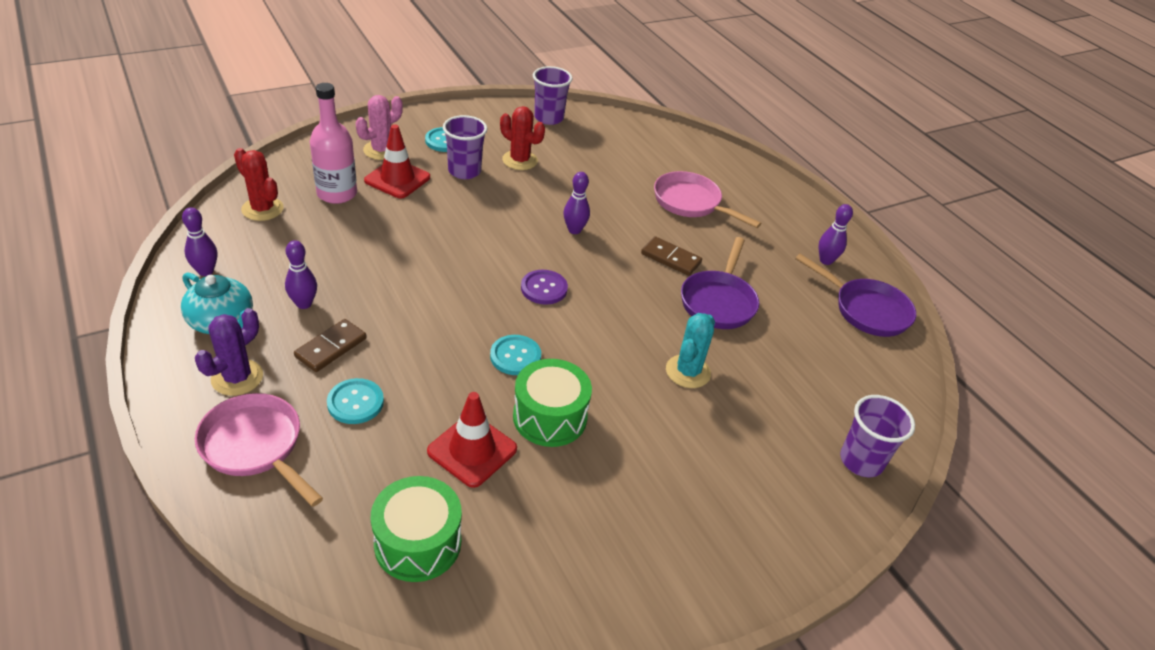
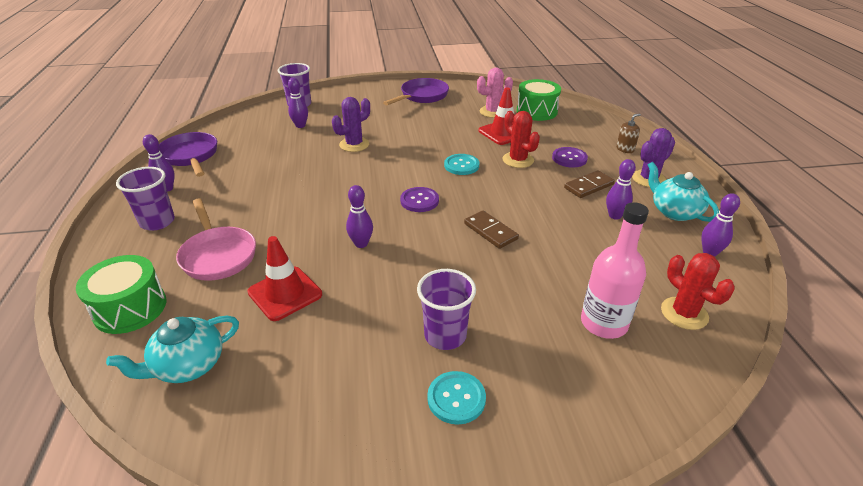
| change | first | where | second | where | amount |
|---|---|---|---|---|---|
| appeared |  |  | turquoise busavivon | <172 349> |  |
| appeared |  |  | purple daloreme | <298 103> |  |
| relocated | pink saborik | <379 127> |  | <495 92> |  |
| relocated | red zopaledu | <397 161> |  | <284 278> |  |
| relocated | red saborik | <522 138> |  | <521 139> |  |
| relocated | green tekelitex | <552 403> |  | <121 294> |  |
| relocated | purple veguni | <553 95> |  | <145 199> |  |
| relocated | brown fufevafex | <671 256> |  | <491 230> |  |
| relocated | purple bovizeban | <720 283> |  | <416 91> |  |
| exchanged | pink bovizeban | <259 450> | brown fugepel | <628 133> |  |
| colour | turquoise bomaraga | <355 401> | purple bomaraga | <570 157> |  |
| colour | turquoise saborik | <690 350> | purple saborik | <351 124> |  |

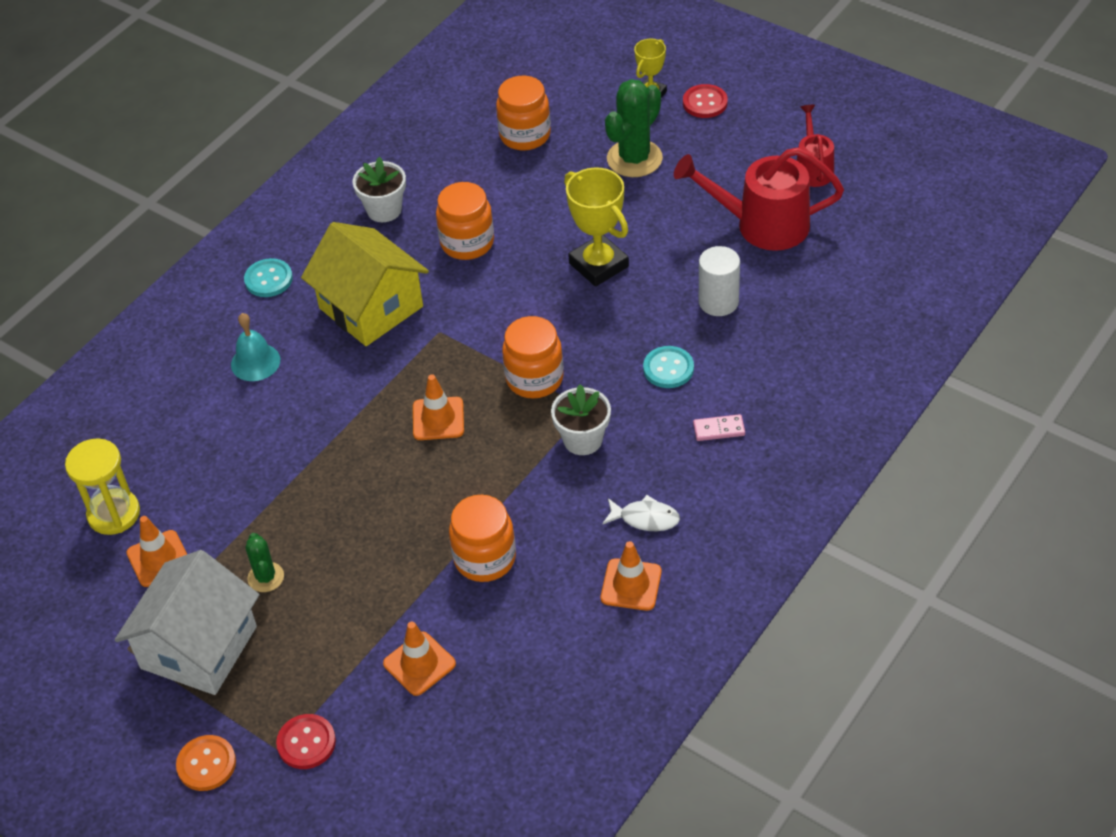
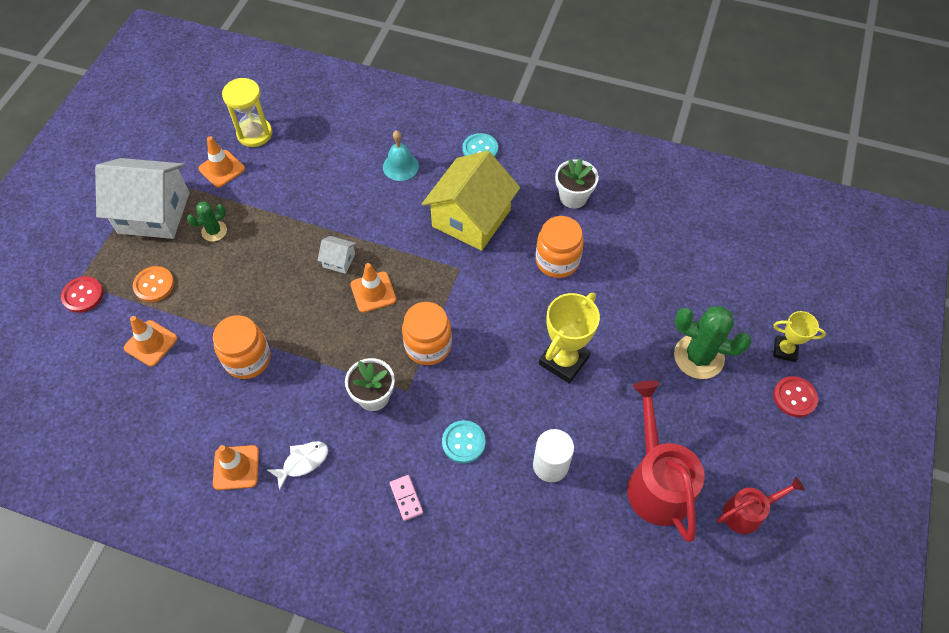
| change | first | where | second | where | amount |
|---|---|---|---|---|---|
| missing | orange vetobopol | <523 113> |  |  |  |
| appeared |  |  | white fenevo | <337 255> |  |
| relocated | orange bomaraga | <206 763> |  | <153 284> |  |
| spun | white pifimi | <641 513> |  | <297 466> | 120 degrees counterclockwise |

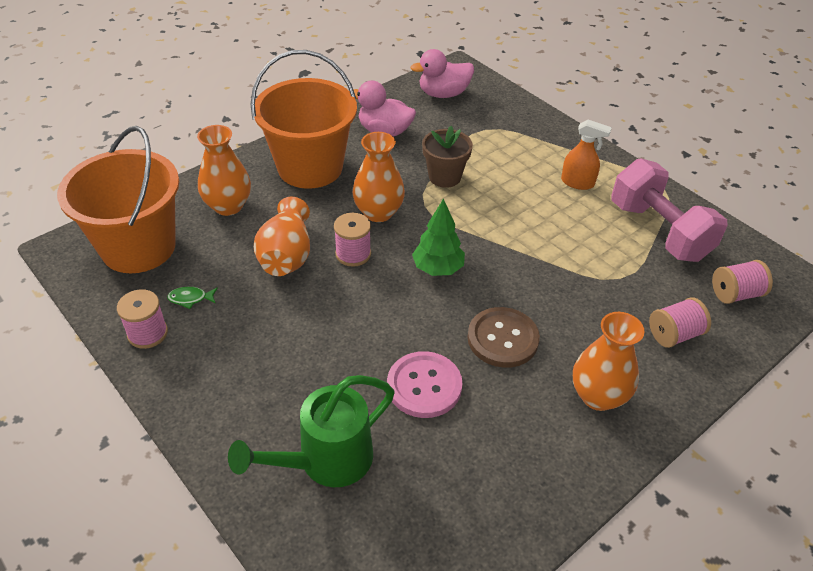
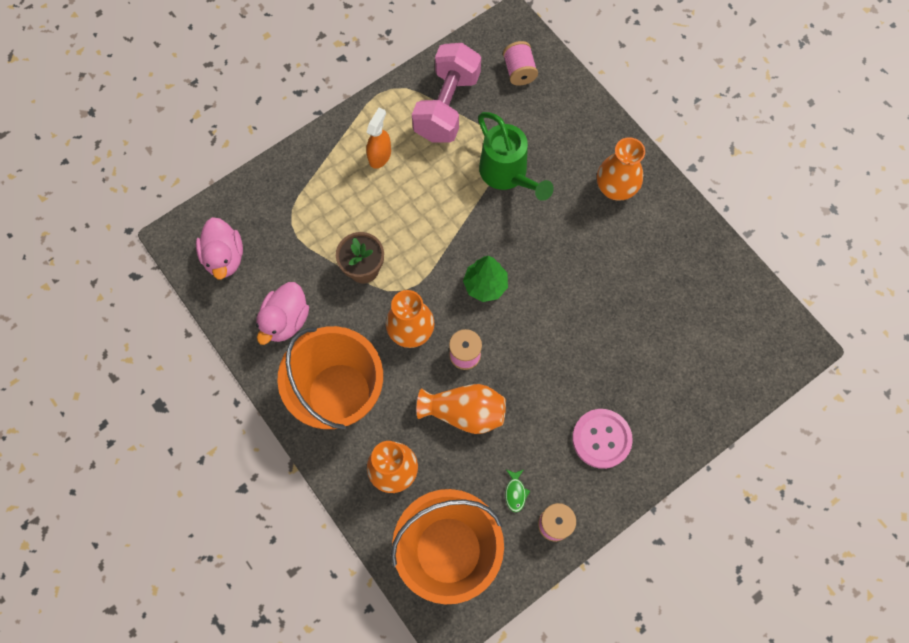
| change | first | where | second | where | amount |
|---|---|---|---|---|---|
| missing | brown bomaraga | <504 337> |  |  |  |
| missing | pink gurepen | <680 322> |  |  |  |
| relocated | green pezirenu | <311 431> |  | <516 156> |  |
| relocated | pink bomaraga | <424 384> |  | <602 439> |  |
| spun | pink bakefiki | <669 210> |  | <446 92> | 45 degrees counterclockwise |

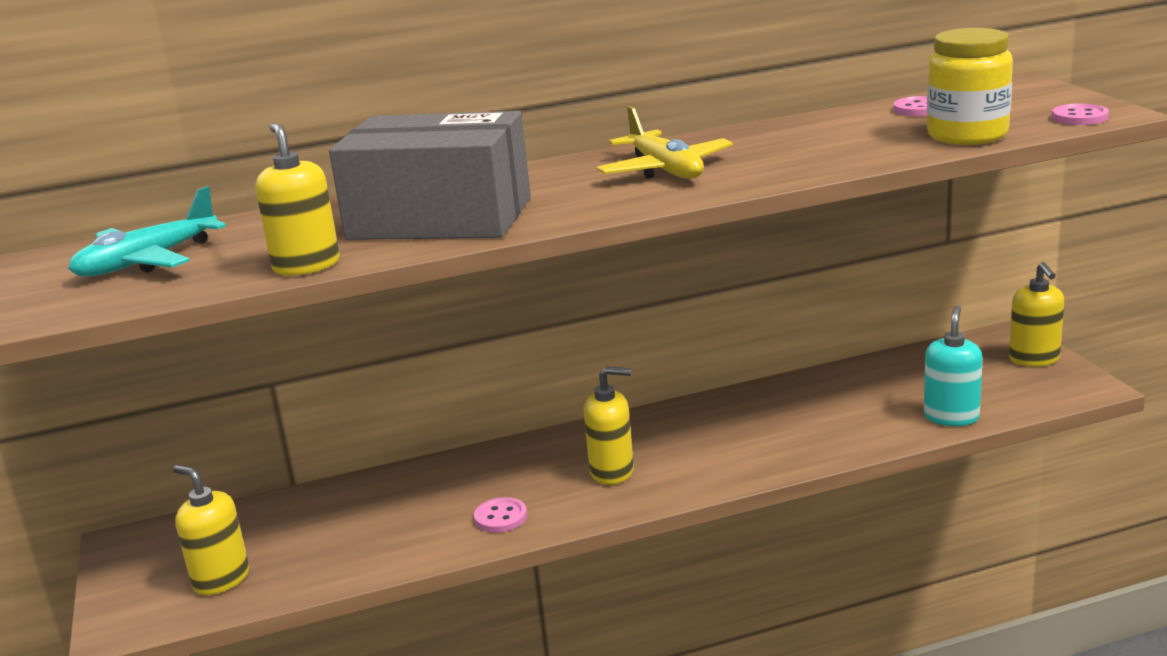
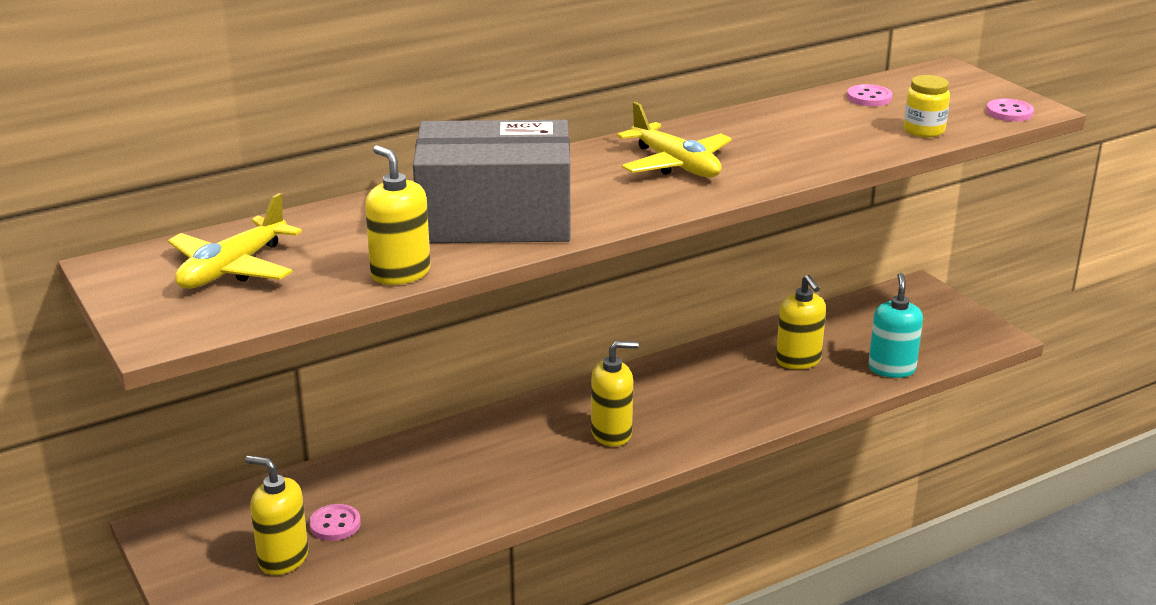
| change | first | where | second | where | amount |
|---|---|---|---|---|---|
| relocated | pink bomaraga | <500 515> |  | <335 522> |  |
| relocated | yellow fugepel | <1036 314> |  | <801 322> |  |
| colour | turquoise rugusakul | <147 231> | yellow rugusakul | <235 241> |  |
| size | yellow vetobopol | <970 86> |  | <927 106> | x0.60 |

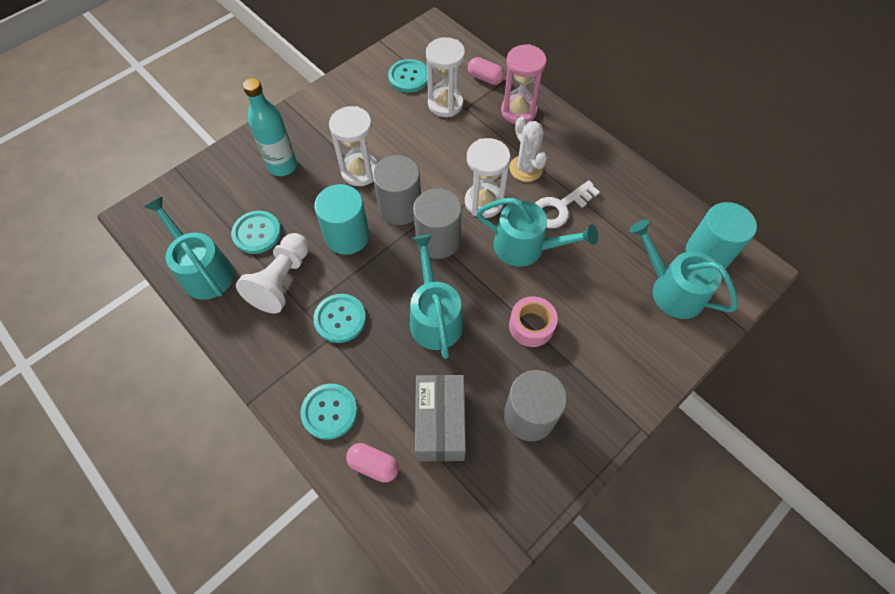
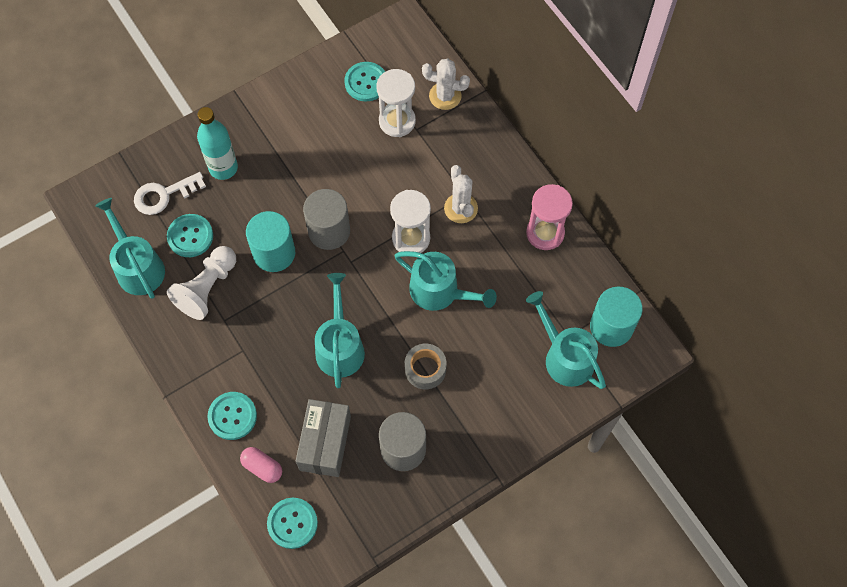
| change | first | where | second | where | amount |
|---|---|---|---|---|---|
| missing | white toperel | <353 146> |  |  |  |
| missing | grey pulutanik | <437 223> |  |  |  |
| relocated | turquoise bomaraga | <339 318> |  | <292 523> |  |
| relocated | pink toperel | <523 84> |  | <549 217> |  |
| relocated | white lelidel | <567 204> |  | <170 193> |  |
| exchanged | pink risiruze | <486 71> | white saborik | <446 84> |  |
| colour | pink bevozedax | <533 321> | grey bevozedax | <426 366> |  |

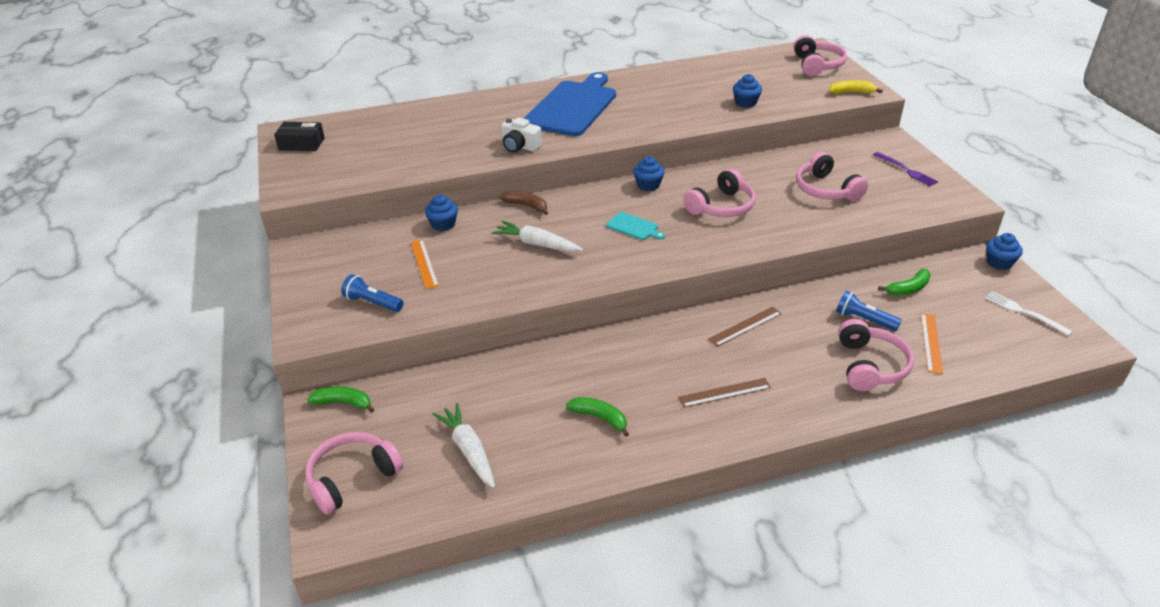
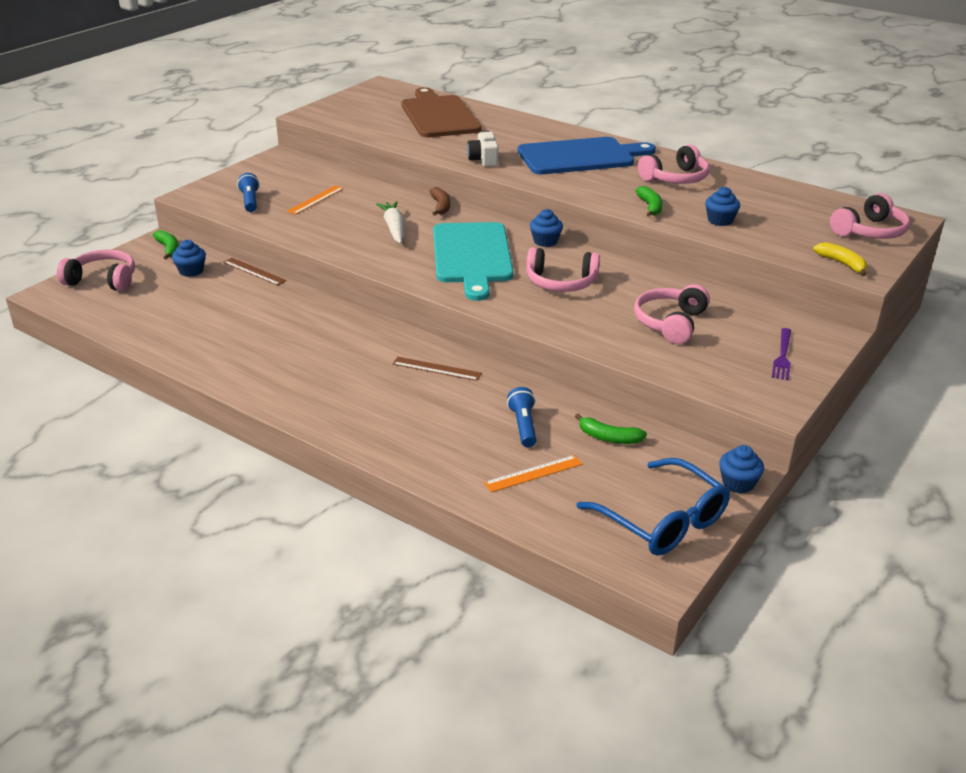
| change | first | where | second | where | amount |
|---|---|---|---|---|---|
| missing | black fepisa | <299 136> |  |  |  |
| missing | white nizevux | <464 445> |  |  |  |
| appeared |  |  | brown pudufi | <441 112> |  |
| relocated | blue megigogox | <441 212> |  | <189 258> |  |
| relocated | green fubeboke | <597 417> |  | <649 201> |  |
| relocated | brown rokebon | <724 393> |  | <255 272> |  |
| relocated | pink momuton | <876 355> |  | <673 164> |  |
| exchanged | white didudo | <1029 313> | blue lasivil | <653 507> |  |
| size | turquoise pudufi | <635 226> |  | <473 261> | x2.47 |

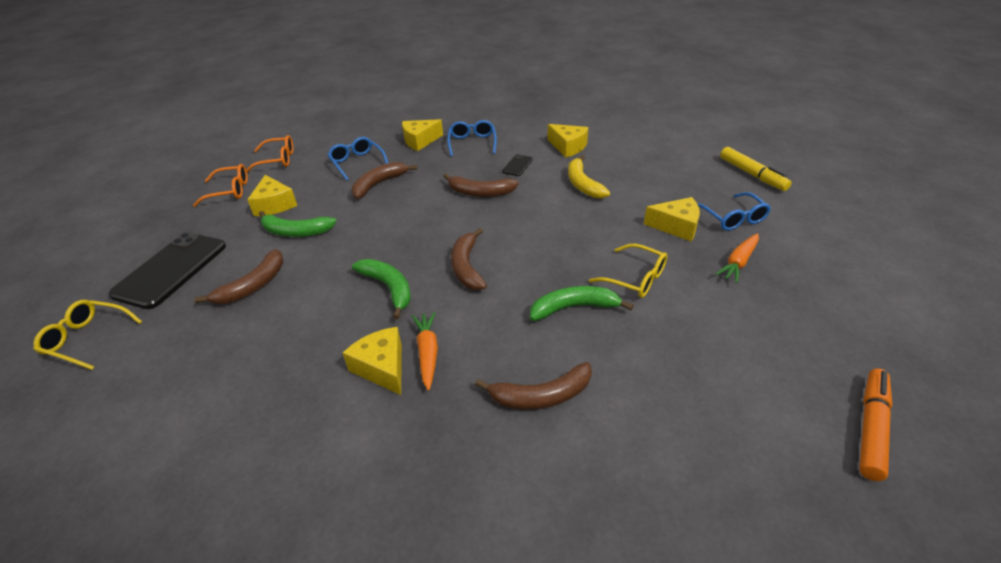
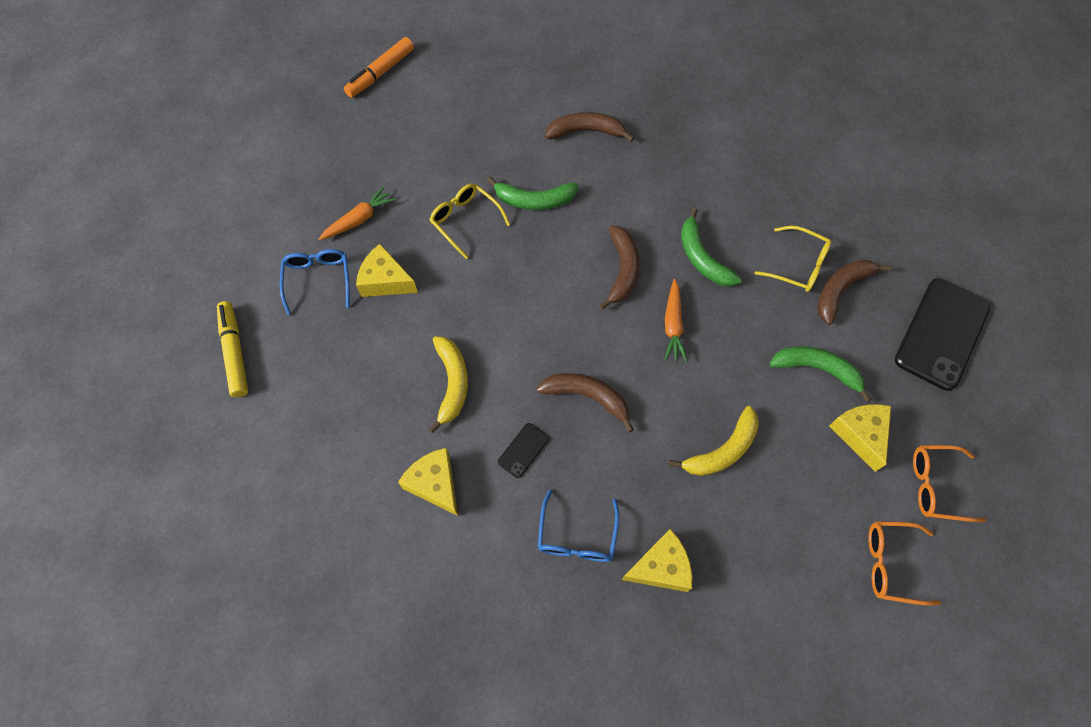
| change | first | where | second | where | amount |
|---|---|---|---|---|---|
| missing | blue lasivil | <358 159> |  |  |  |
| missing | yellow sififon | <372 361> |  |  |  |
| relocated | yellow lasivil | <87 335> |  | <793 259> |  |
| relocated | orange nizevux | <425 351> |  | <676 320> |  |
| colour | brown fubeboke | <384 180> | yellow fubeboke | <714 441> |  |

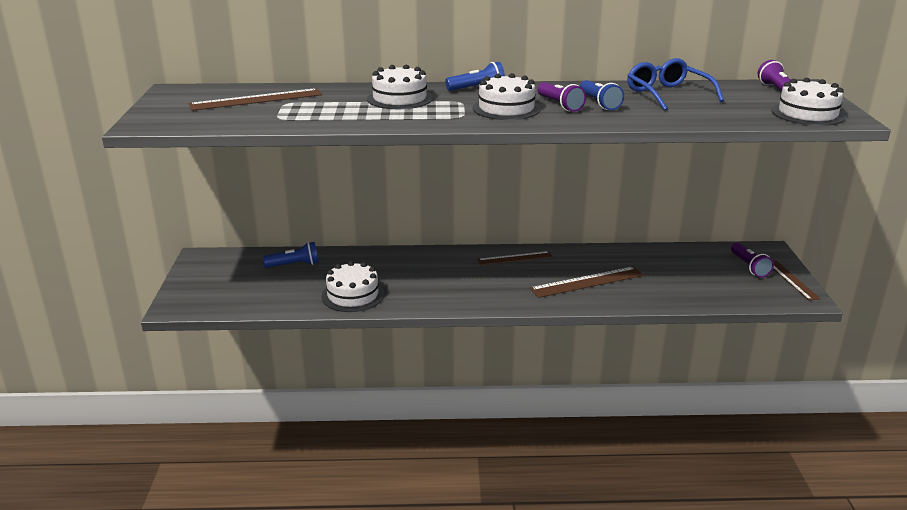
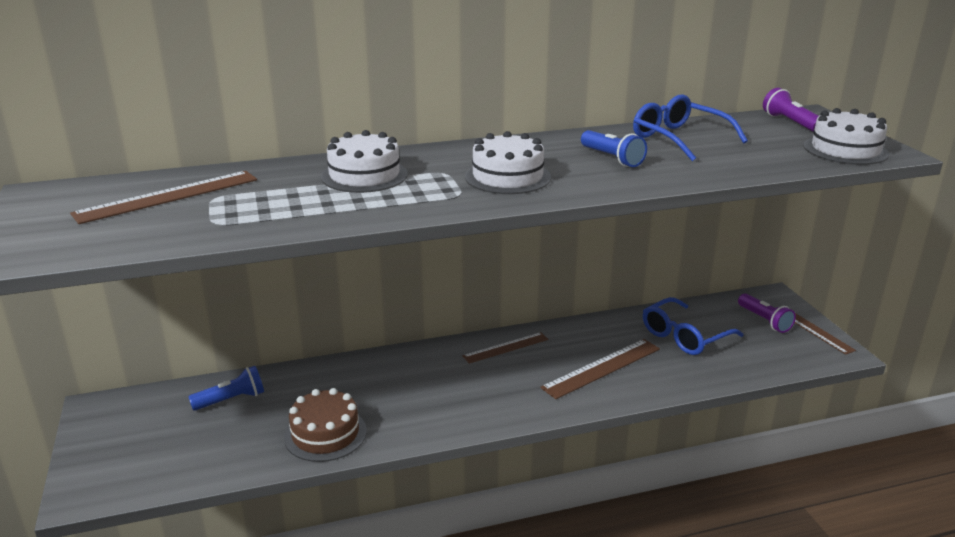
| change | first | where | second | where | amount |
|---|---|---|---|---|---|
| missing | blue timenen | <475 76> |  |  |  |
| missing | purple timenen | <561 97> |  |  |  |
| appeared |  |  | blue lasivil | <693 326> |  |
| colour | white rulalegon | <353 286> | brown rulalegon | <325 425> |  |

